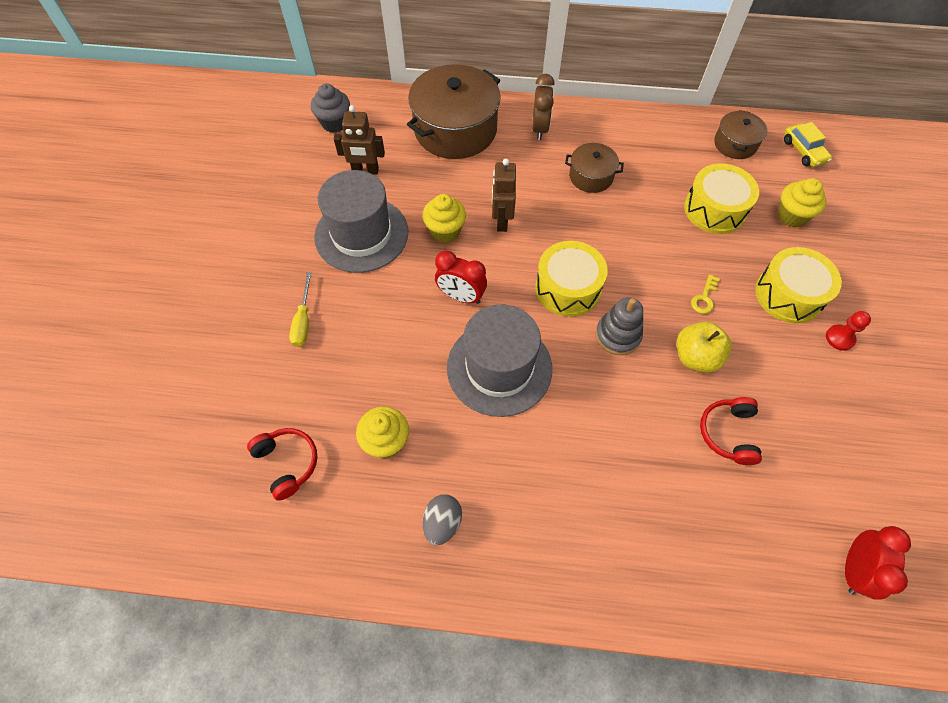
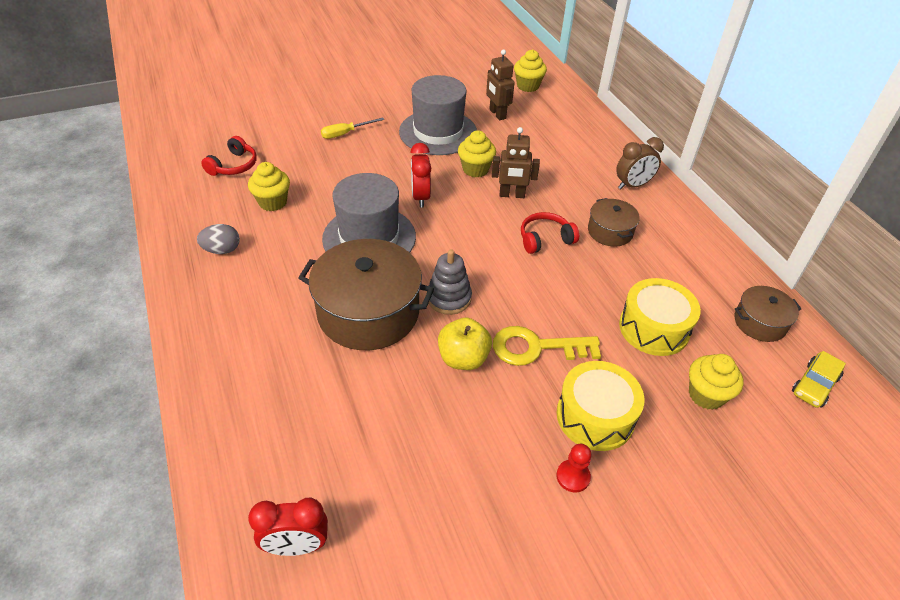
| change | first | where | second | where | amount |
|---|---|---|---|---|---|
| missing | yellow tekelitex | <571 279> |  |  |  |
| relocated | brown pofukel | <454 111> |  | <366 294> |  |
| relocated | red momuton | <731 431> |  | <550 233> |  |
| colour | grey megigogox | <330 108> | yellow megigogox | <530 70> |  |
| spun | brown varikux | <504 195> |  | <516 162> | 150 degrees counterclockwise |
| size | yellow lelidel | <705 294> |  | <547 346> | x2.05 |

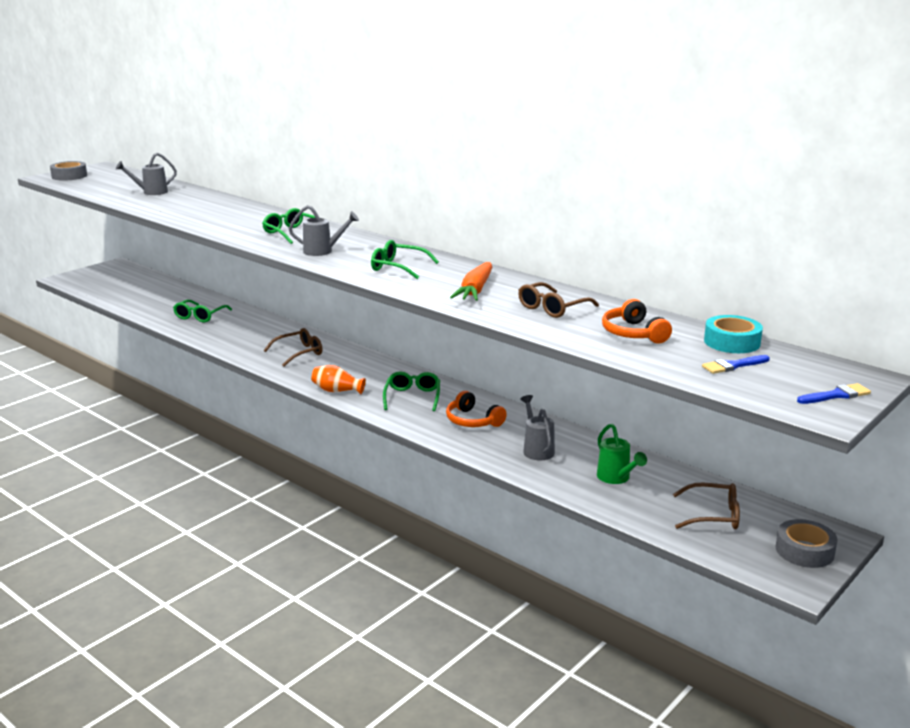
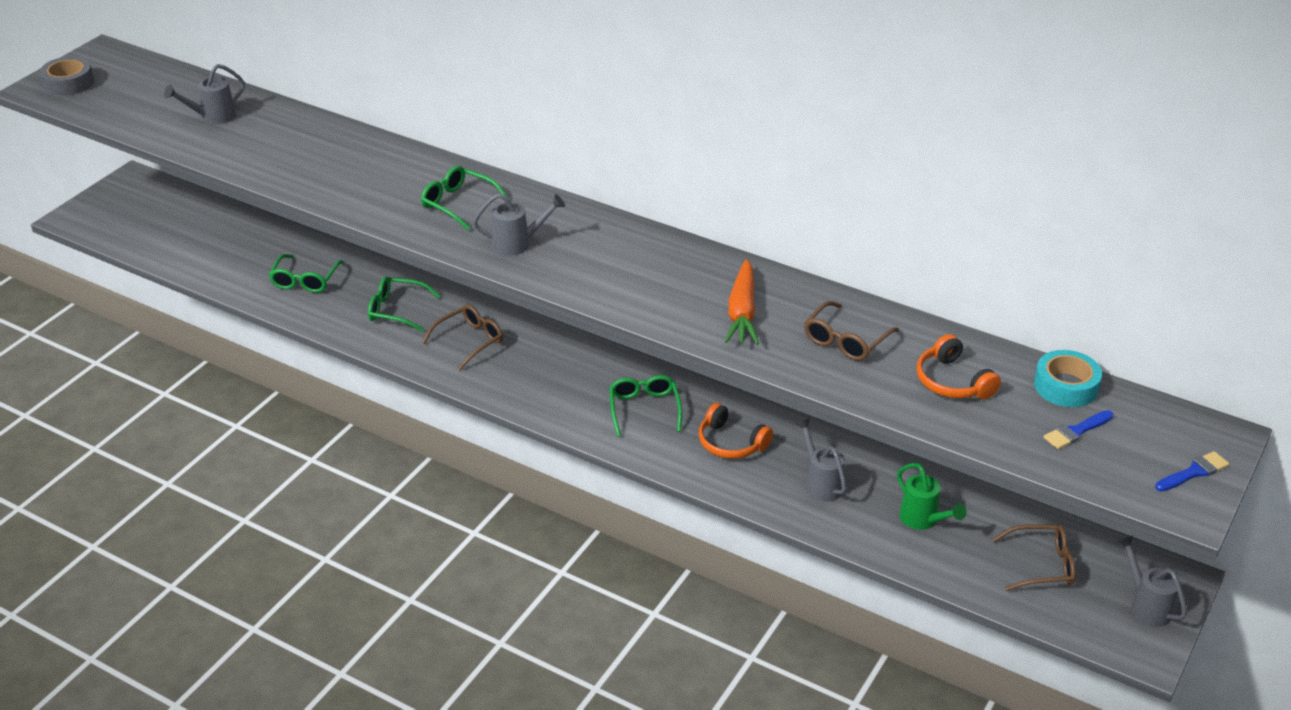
| change | first | where | second | where | amount |
|---|---|---|---|---|---|
| missing | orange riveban | <338 379> |  |  |  |
| relocated | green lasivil | <405 259> |  | <404 304> |  |
| exchanged | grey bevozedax | <807 543> | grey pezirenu | <1152 581> |  |

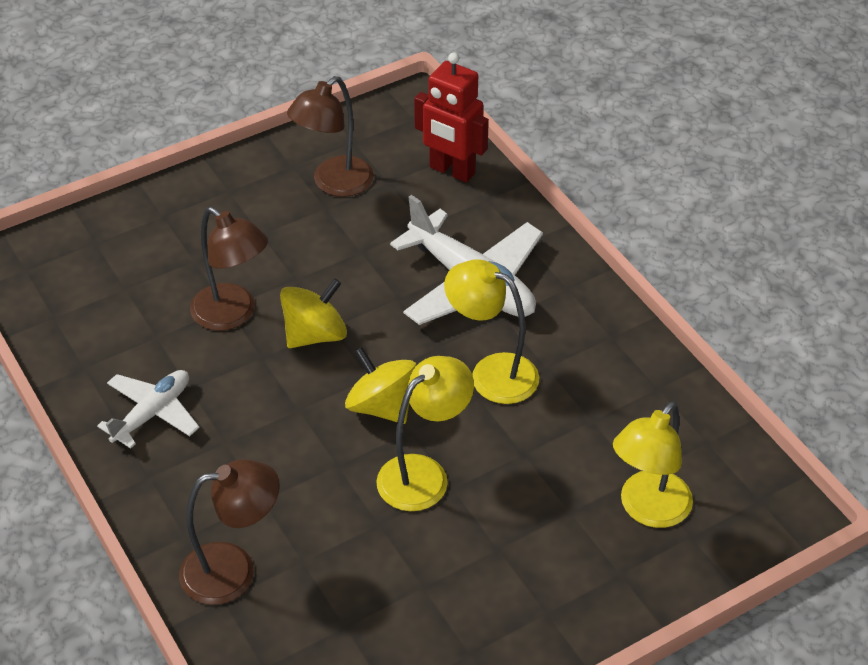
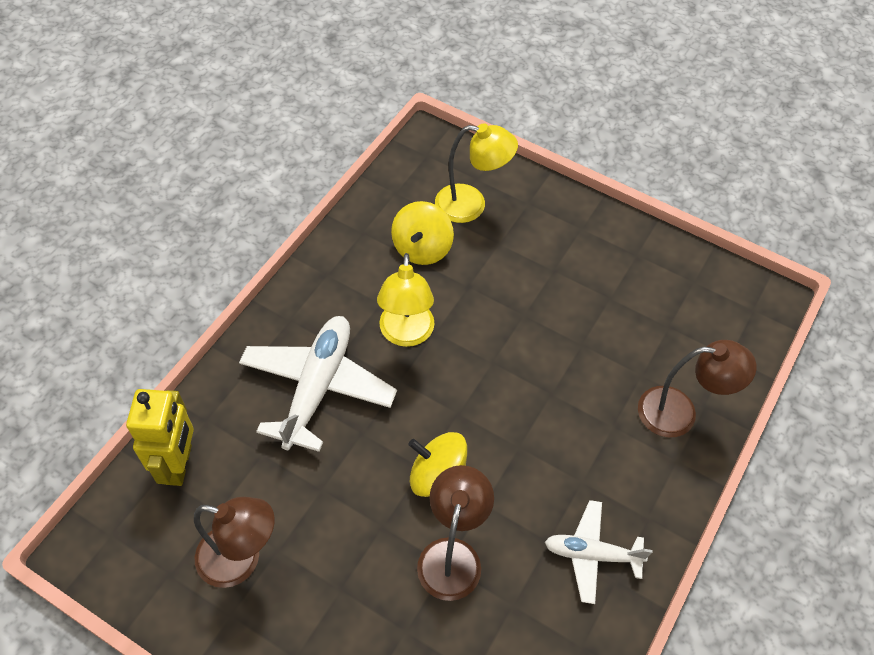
| change | first | where | second | where | amount |
|---|---|---|---|---|---|
| missing | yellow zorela | <425 433> |  |  |  |
| relocated | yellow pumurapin | <381 385> |  | <422 233> |  |
| colour | red varikux | <451 117> | yellow varikux | <160 437> |  |
| spun | brown zorela | <229 532> |  | <697 389> | 135 degrees clockwise |

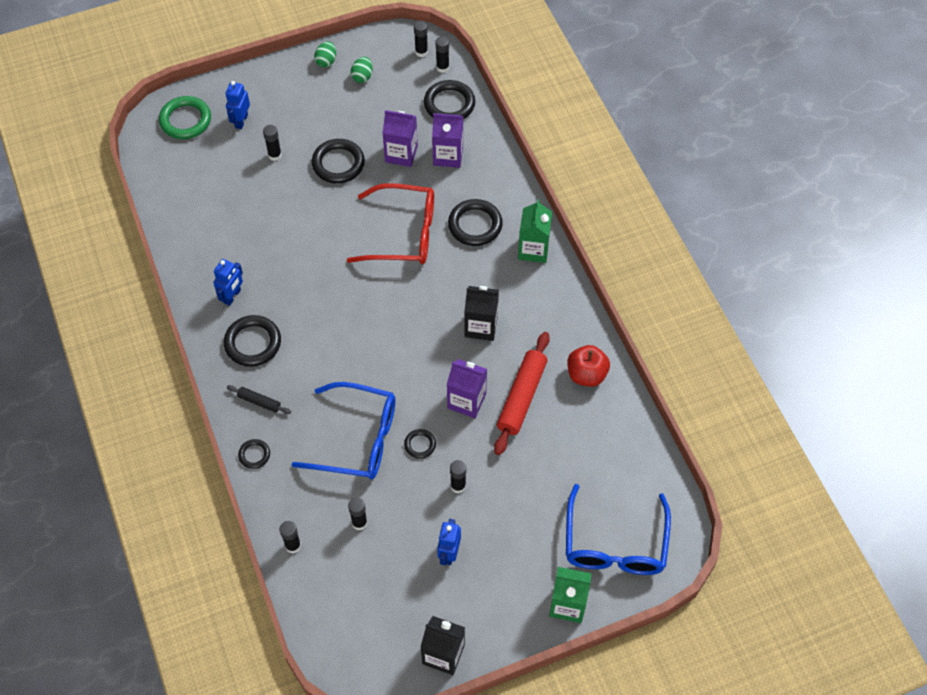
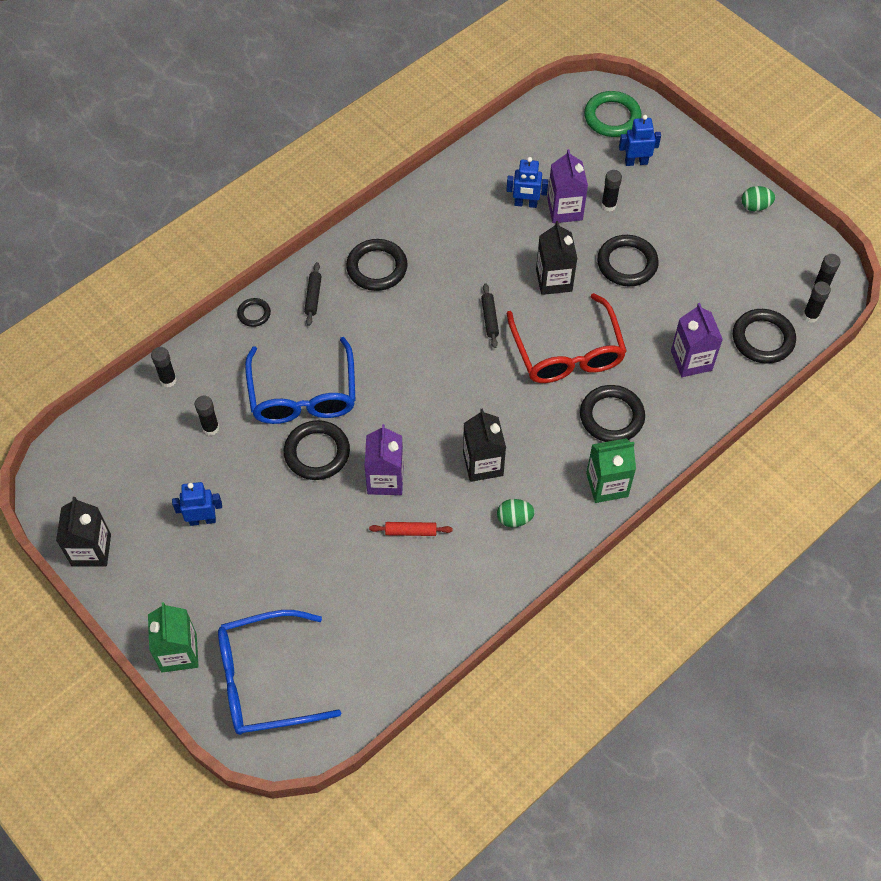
| change | first | where | second | where | amount |
|---|---|---|---|---|---|
| missing | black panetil | <458 476> |  |  |  |
| missing | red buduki | <588 366> |  |  |  |
| appeared |  |  | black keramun | <490 315> |  |
| appeared |  |  | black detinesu | <557 258> |  |
| relocated | blue varikux | <228 282> |  | <527 182> |  |
| relocated | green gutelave | <362 70> |  | <516 513> |  |
| relocated | purple detinesu | <400 138> |  | <567 186> |  |
| size | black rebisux | <420 444> |  | <317 450> | x1.87 |
| size | red keramun | <522 393> |  | <411 529> | x0.49 |

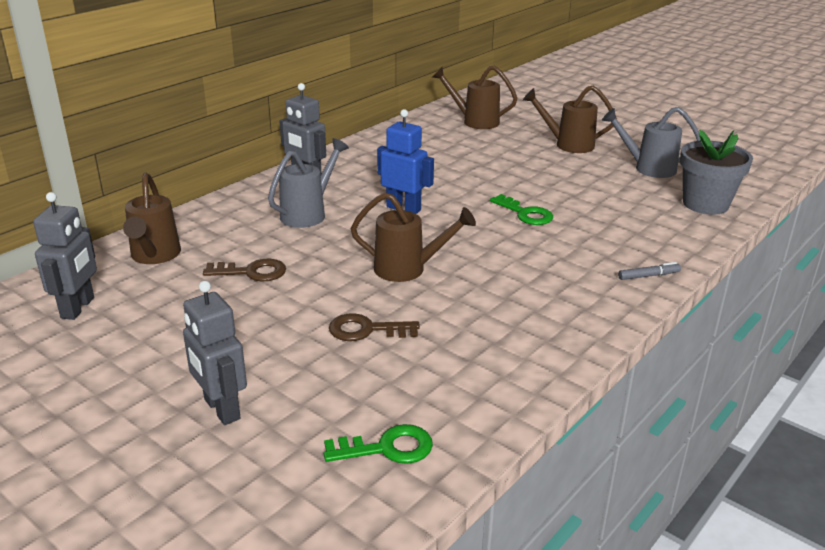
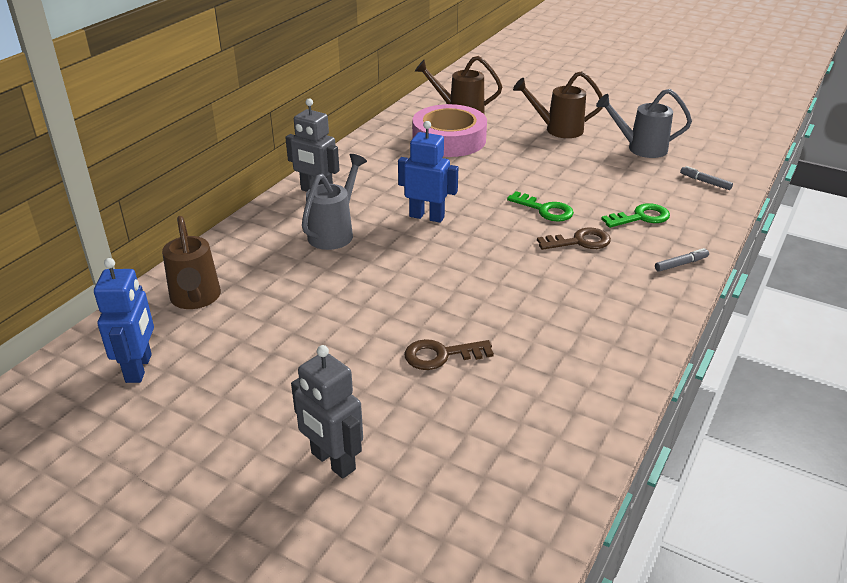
| change | first | where | second | where | amount |
|---|---|---|---|---|---|
| missing | brown pezirenu | <413 237> |  |  |  |
| appeared |  |  | pink bevozedax | <449 130> |  |
| relocated | brown lelidel | <244 270> |  | <574 239> |  |
| relocated | green lelidel | <378 444> |  | <635 215> |  |
| exchanged | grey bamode | <716 172> | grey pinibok | <706 178> |  |
| colour | grey varikux | <65 256> | blue varikux | <124 320> |  |

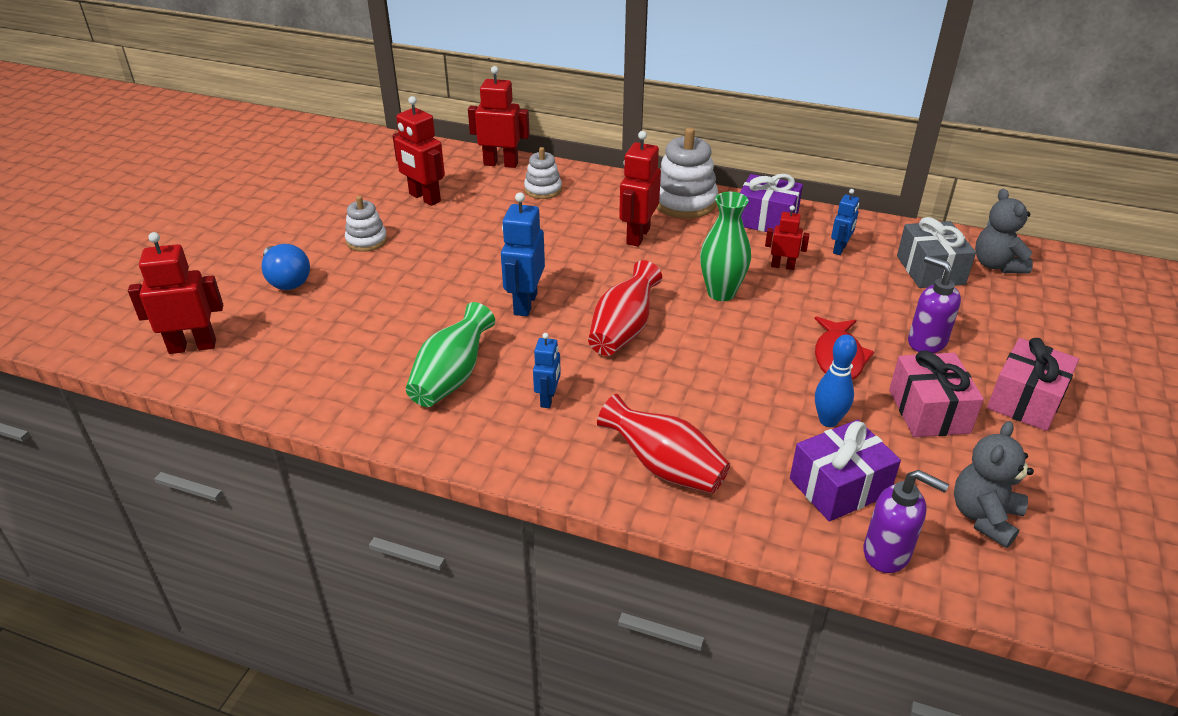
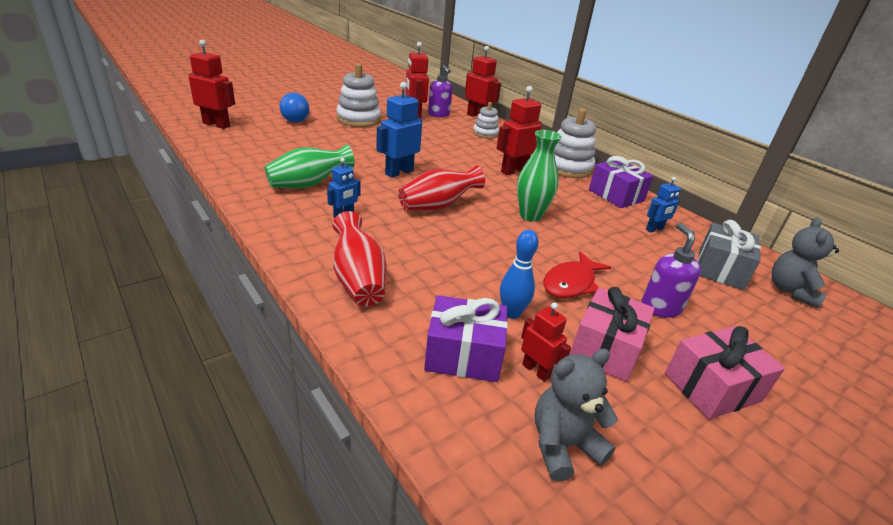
| change | first | where | second | where | amount |
|---|---|---|---|---|---|
| relocated | red varikux | <787 237> |  | <546 342> |  |
| relocated | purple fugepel | <906 521> |  | <440 91> |  |
| size | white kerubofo | <366 224> |  | <358 95> | x1.69 |

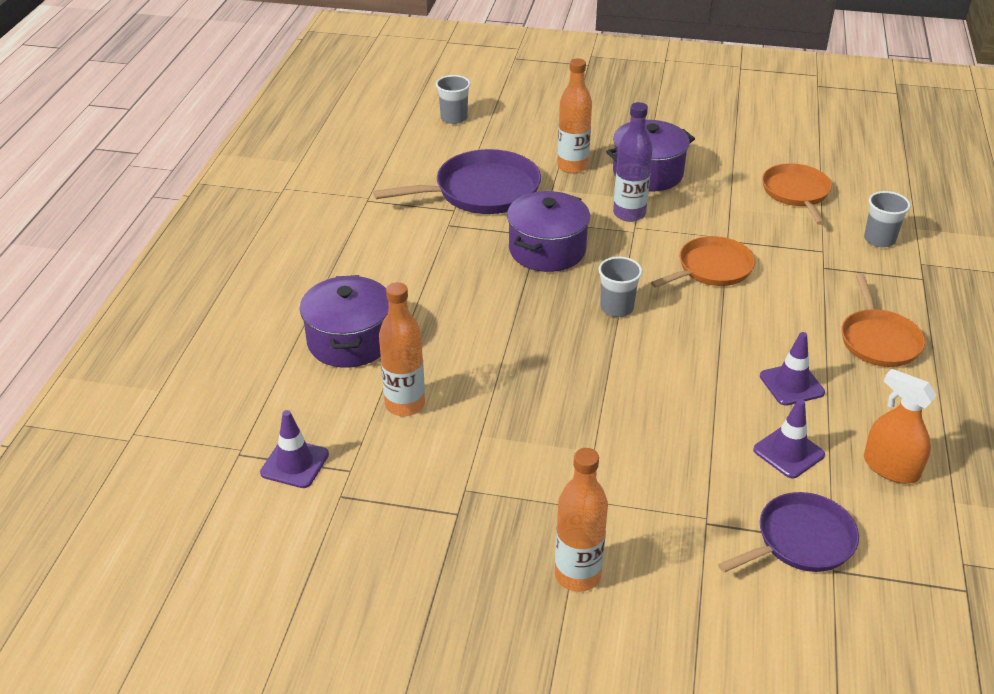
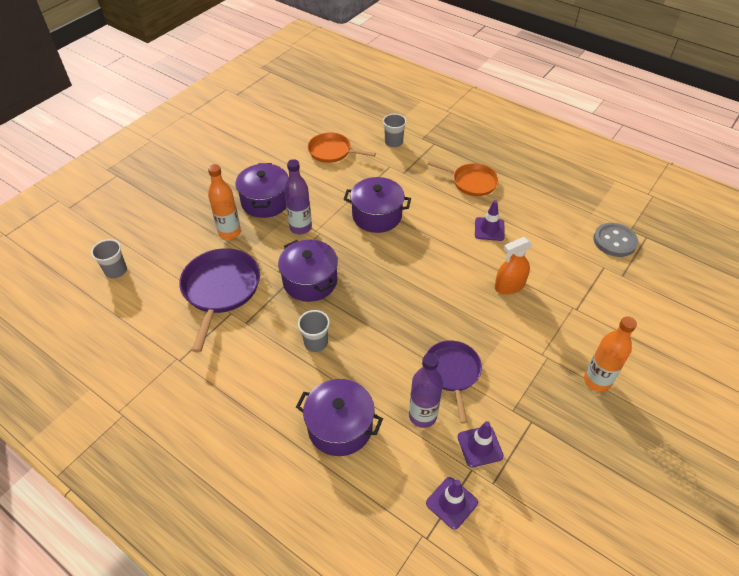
| change | first | where | second | where | amount |
|---|---|---|---|---|---|
| appeared |  |  | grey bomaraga | <615 240> |  |
| relocated | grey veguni | <620 286> |  | <314 331> |  |
| relocated | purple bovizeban | <788 532> |  | <454 382> |  |
| relocated | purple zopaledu | <789 438> |  | <481 444> |  |
| relocated | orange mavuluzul | <900 426> |  | <513 266> |  |
| exchanged | orange bovizeban | <703 262> | purple pofukel | <377 205> |  |
| colour | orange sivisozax | <402 349> | purple sivisozax | <426 390> |  |

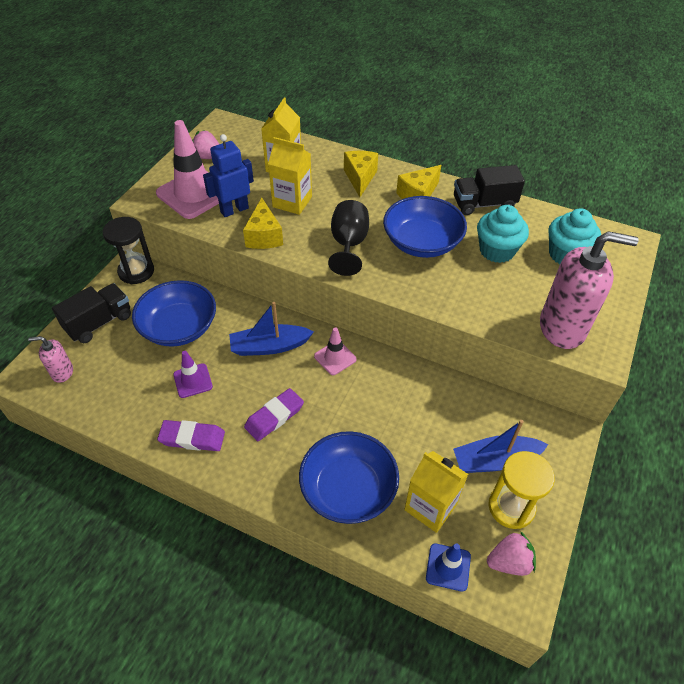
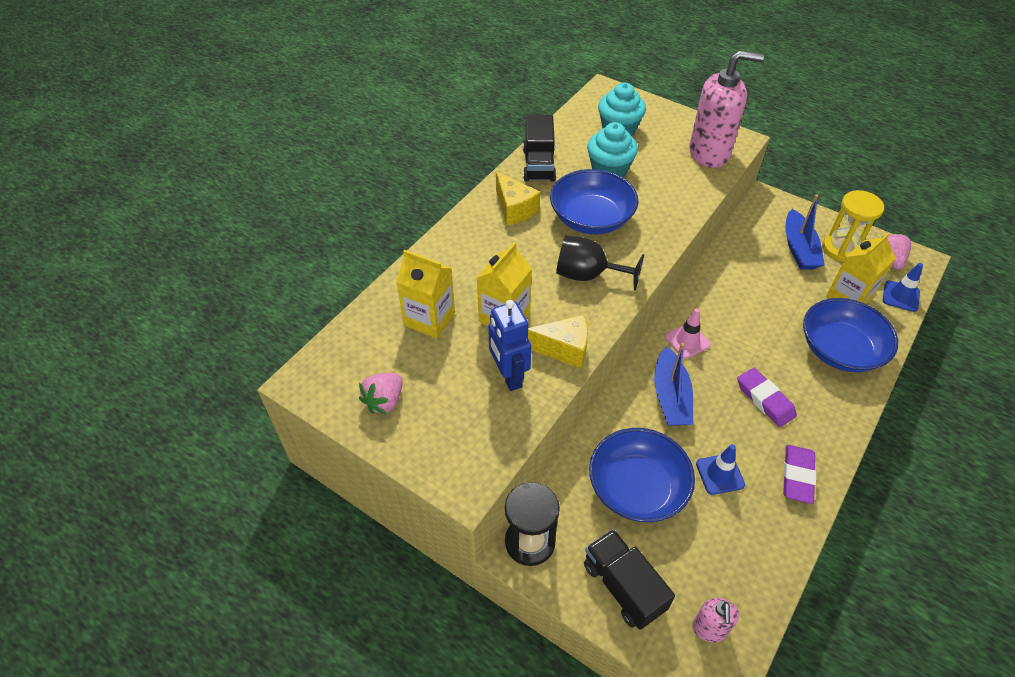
| change | first | where | second | where | amount |
|---|---|---|---|---|---|
| missing | pink zopaledu | <187 169> |  |  |  |
| missing | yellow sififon | <361 174> |  |  |  |
| colour | purple zopaledu | <193 374> | blue zopaledu | <720 469> |  |
| spun | pink fugepel | <589 290> |  | <726 109> | 75 degrees clockwise |

